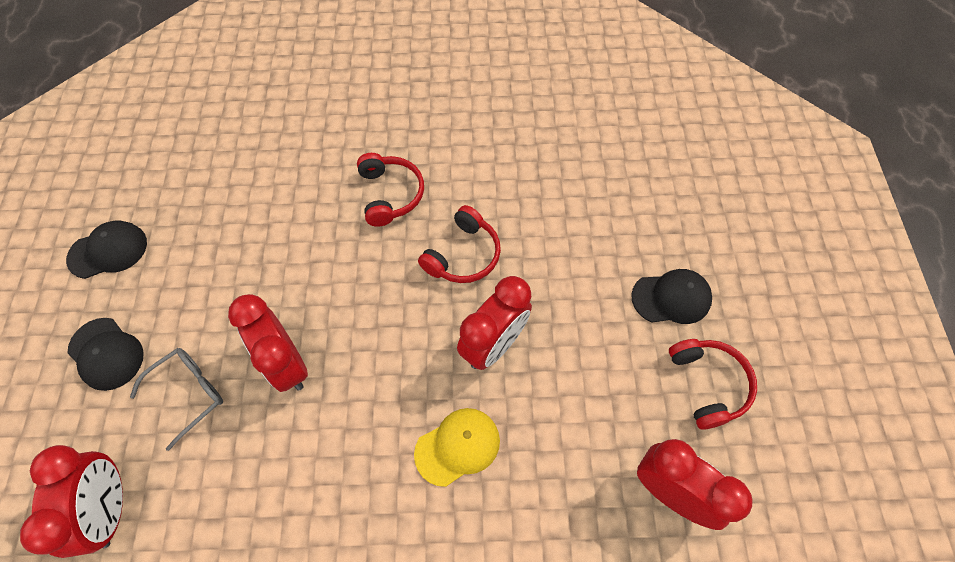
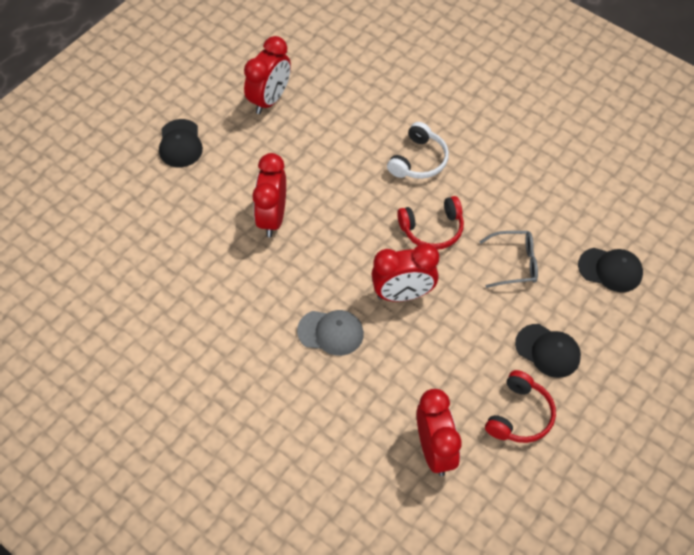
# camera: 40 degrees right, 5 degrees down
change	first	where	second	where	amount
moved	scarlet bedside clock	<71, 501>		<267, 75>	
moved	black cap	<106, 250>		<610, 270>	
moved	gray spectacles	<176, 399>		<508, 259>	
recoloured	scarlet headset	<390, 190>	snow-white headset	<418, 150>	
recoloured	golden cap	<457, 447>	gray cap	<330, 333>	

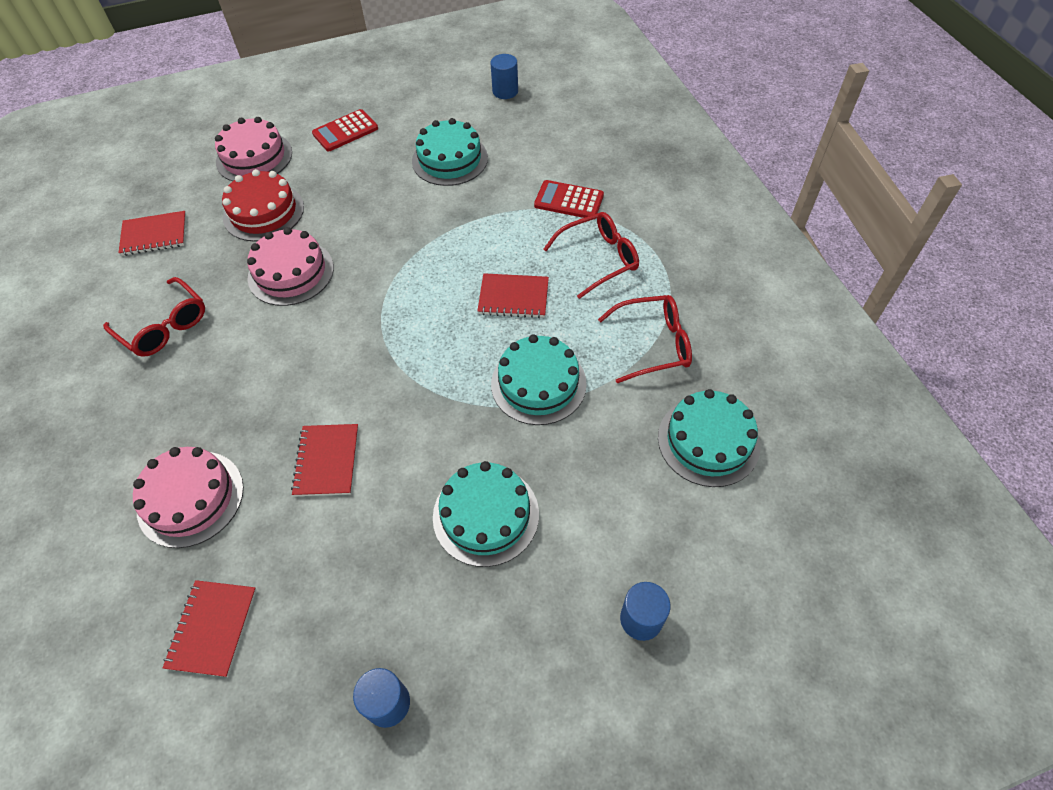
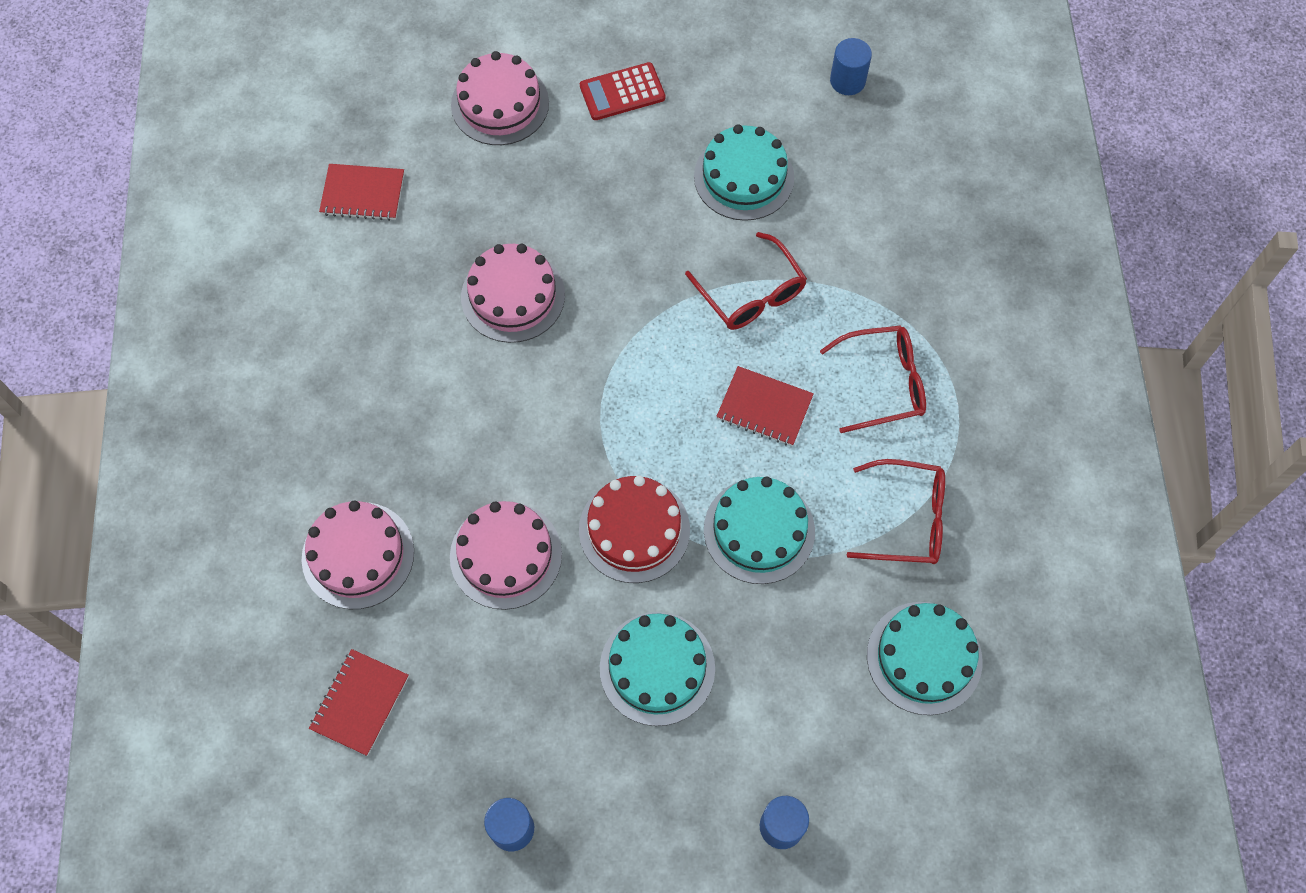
# camera: 15 degrees right, 10 degrees up
change	first	where	second	where	amount
moved	scarlet spectacles	<154, 317>		<746, 281>	
moved	scarlet gateau	<263, 205>		<634, 529>	
replaced	scarlet exercise book	<325, 460>	rose-pink gateau	<506, 555>	
removed	scarlet pocket calculator	<569, 199>			

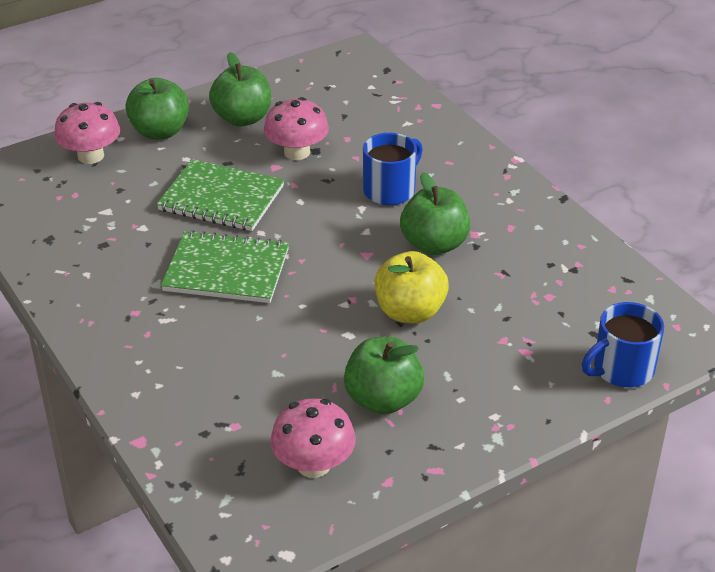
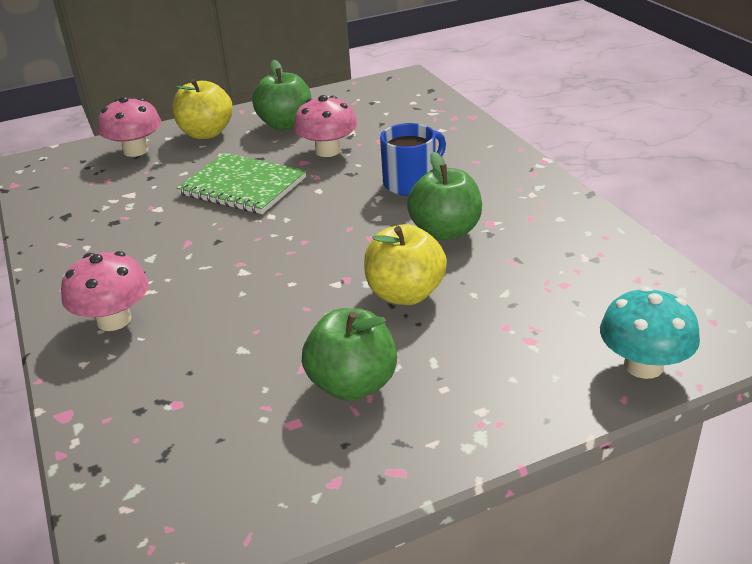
# camera: 10 degrees right, 5 degrees down
change	first	where	second	where	amount
recoloured	green toy apple	<157, 108>	golden toy apple	<202, 109>	
removed	green exercise book	<225, 266>			
moved	rose-pink mushroom	<313, 438>		<104, 291>	
replaced	cobalt coffee mug	<623, 344>	aqua mushroom	<650, 332>	

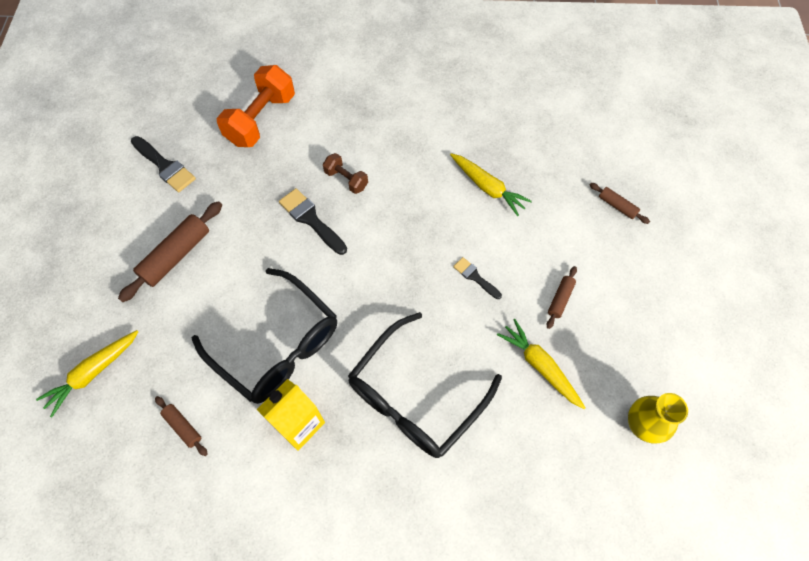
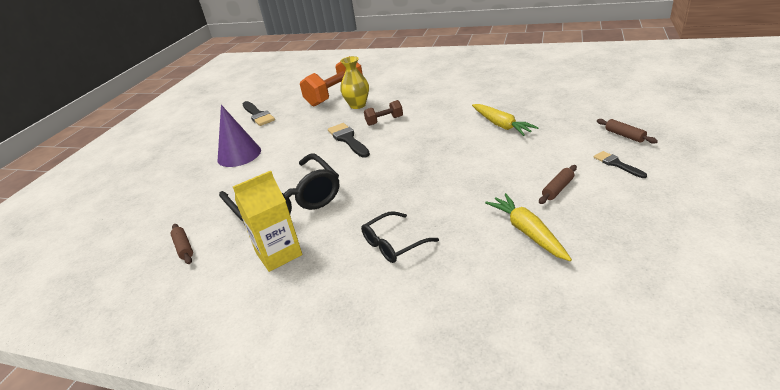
# camera: 20 degrees right, 30 degrees down
change	first	where	second	where	amount
removed	golden carrot	<87, 373>			
replaced	brown rolling pin	<170, 251>	violet cone	<239, 136>	
turned	brown hand weight	<345, 173>		<383, 113>	75 degrees counterclockwise
resized	black spectacles	<425, 385>		<400, 237>	x0.51
moved	black brush	<477, 278>		<620, 164>	
moved	golden tall vase	<658, 418>		<354, 82>	

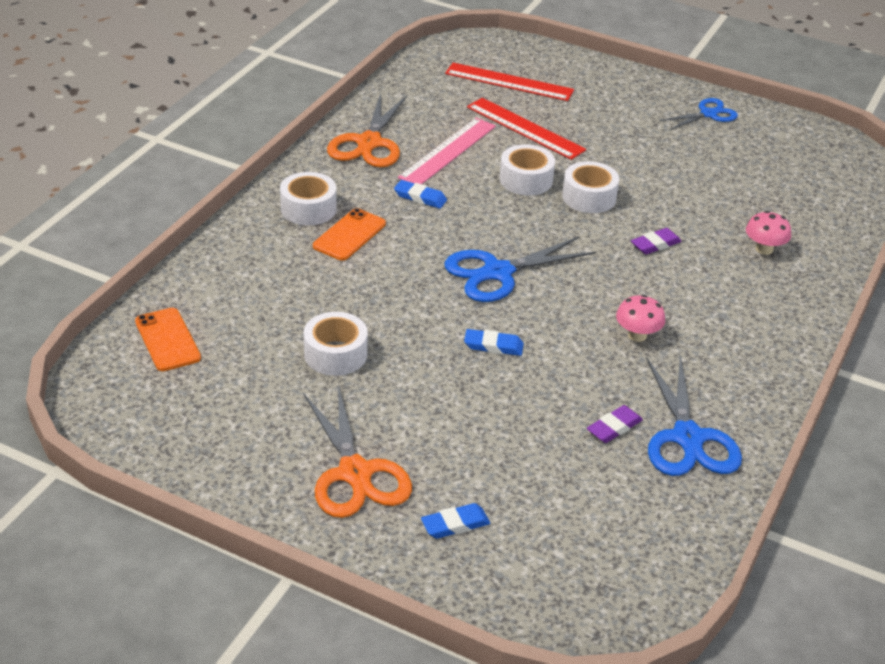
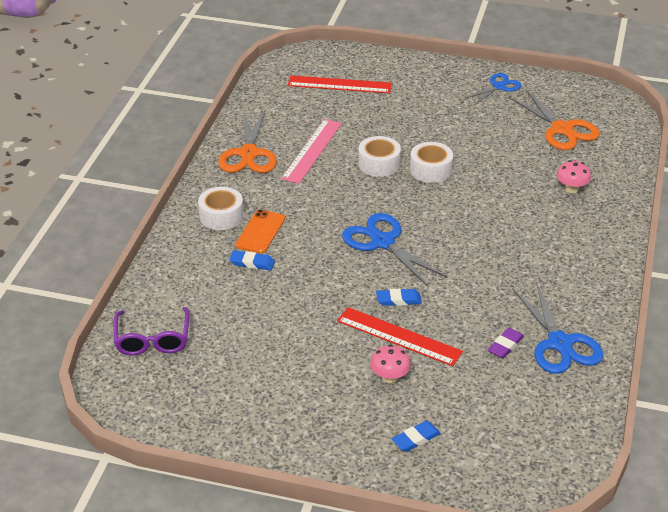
# camera: 10 degrees left, 0 degrees up
change	first	where	second	where	amount
replaced	bright orange smartphone	<168, 339>	violet spectacles	<151, 331>	
removed	snow-white tape	<336, 344>			
moved	bright orange scissors	<358, 451>		<554, 120>	
moved	cobalt pencil eraser	<420, 194>		<252, 260>	
turned	cobalt scissors	<520, 269>		<395, 250>	90 degrees clockwise
moved	scarlet straightedge	<526, 129>		<400, 336>	
moved	rose-pink mushroom	<640, 318>		<390, 363>	
removed	violet pencil eraser	<656, 241>			

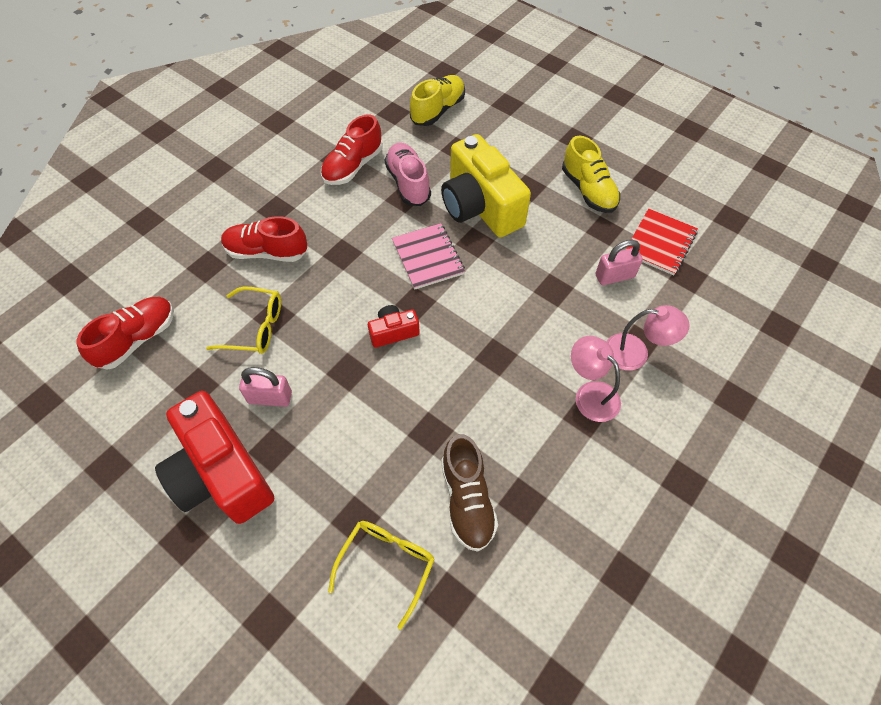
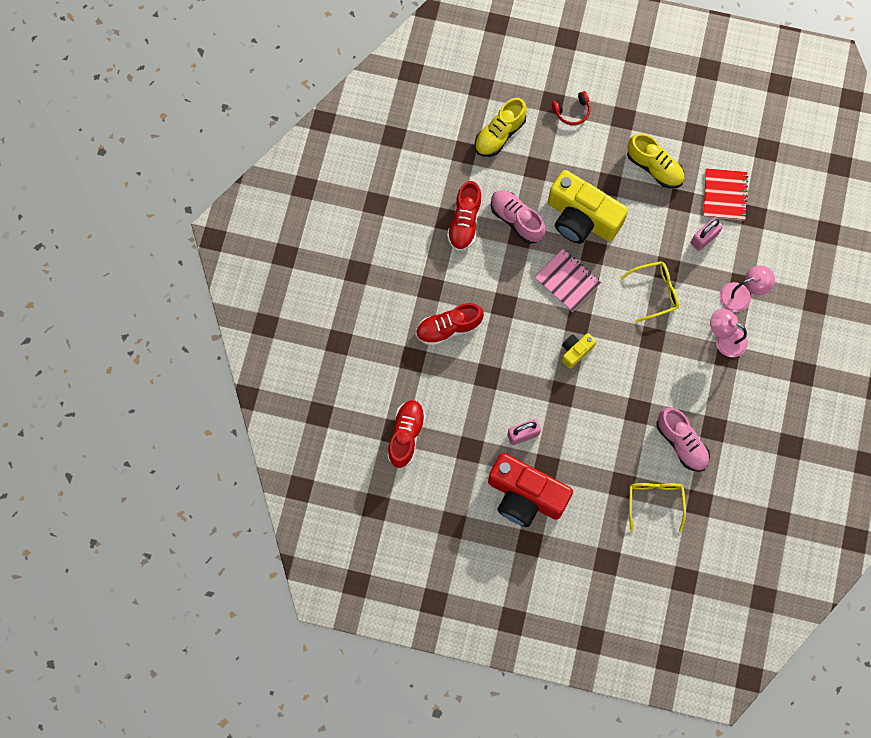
# camera: 25 degrees left, 15 degrees up
change	first	where	second	where	amount
moved	golden spectacles	<243, 320>		<650, 291>	
recoloured	scarlet compact camera	<394, 326>	golden compact camera	<579, 351>	
turned	golden sneaker	<437, 100>		<501, 127>	150 degrees counterclockwise
recoloured	brown sneaker	<469, 493>	rose-pink sneaker	<683, 439>	
added			scarlet headset	<571, 108>	

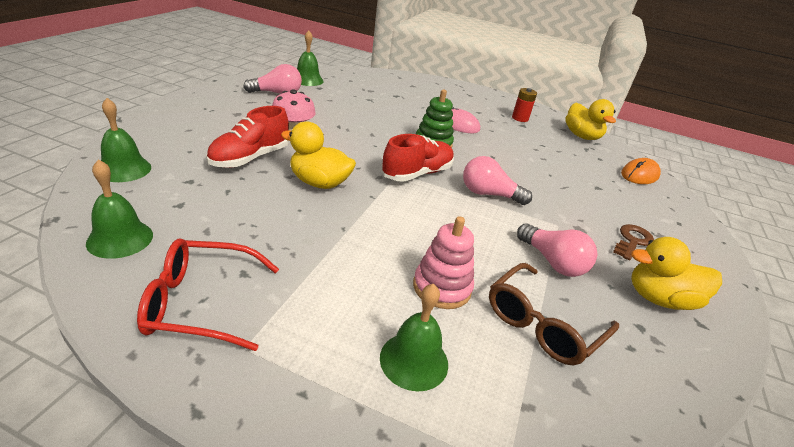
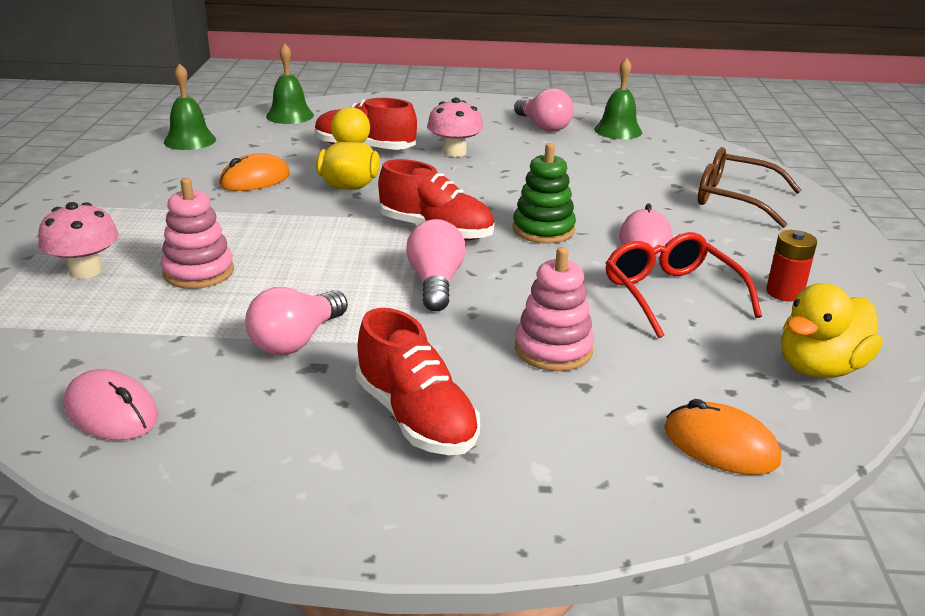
# camera: 75 degrees right, 5 degrees down
change	first	where	second	where	amount
moved	scarlet spectacles	<208, 295>		<684, 285>	
replaced	green bell	<414, 338>	rose-pink mushroom	<78, 240>	
moved	brown spectacles	<554, 314>		<750, 187>	
replaced	brown key	<633, 242>	scarlet sneaker	<418, 381>	
removed	golden toy duck	<676, 273>			
added			rose-pink mouse	<111, 404>	
added			bright orange mouse	<254, 172>	
added			rose-pink stacking toy	<554, 309>	

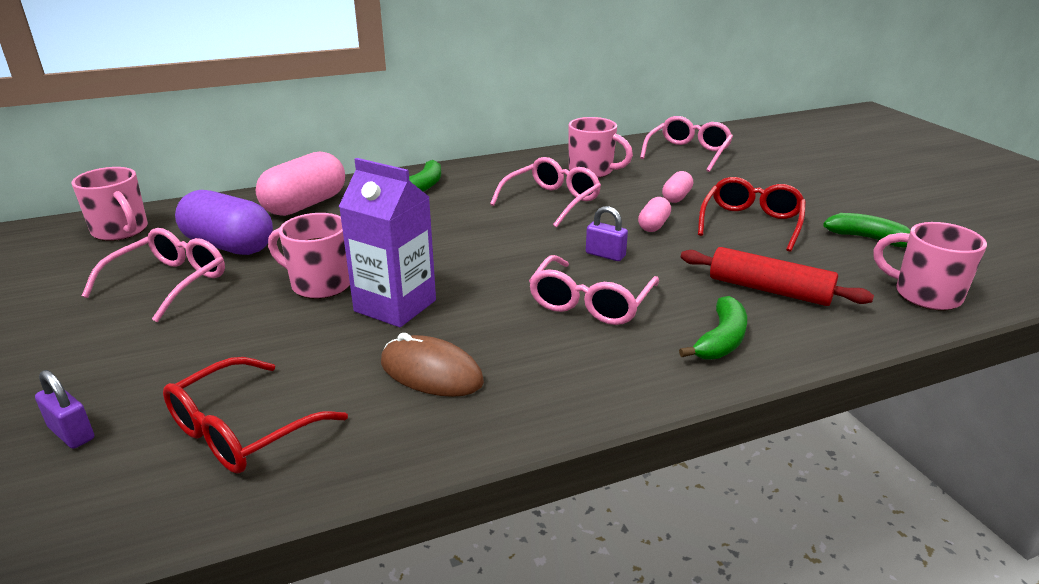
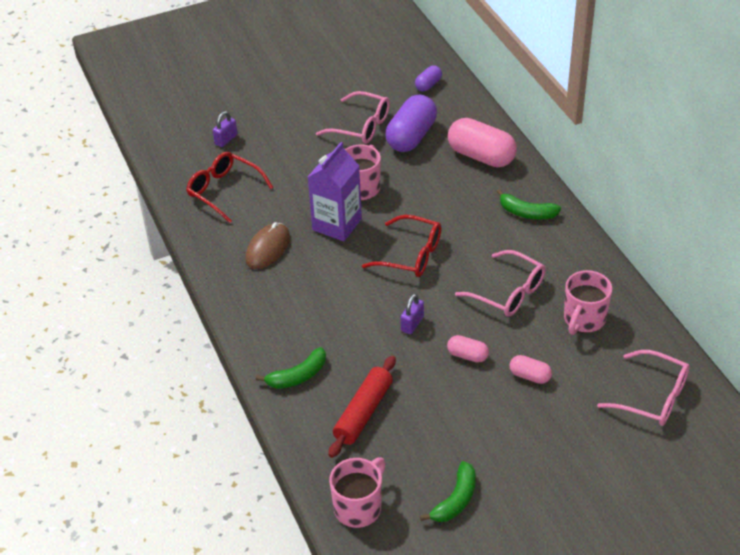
# camera: 90 degrees right, 15 degrees up
change	first	where	second	where	amount
replaced	rose-pink coffee mug	<110, 204>	violet capsule	<428, 78>	
removed	rose-pink spectacles	<594, 290>			
turned	green banana	<713, 328>		<291, 368>	60 degrees counterclockwise
moved	scarlet spectacles	<752, 214>		<402, 246>	

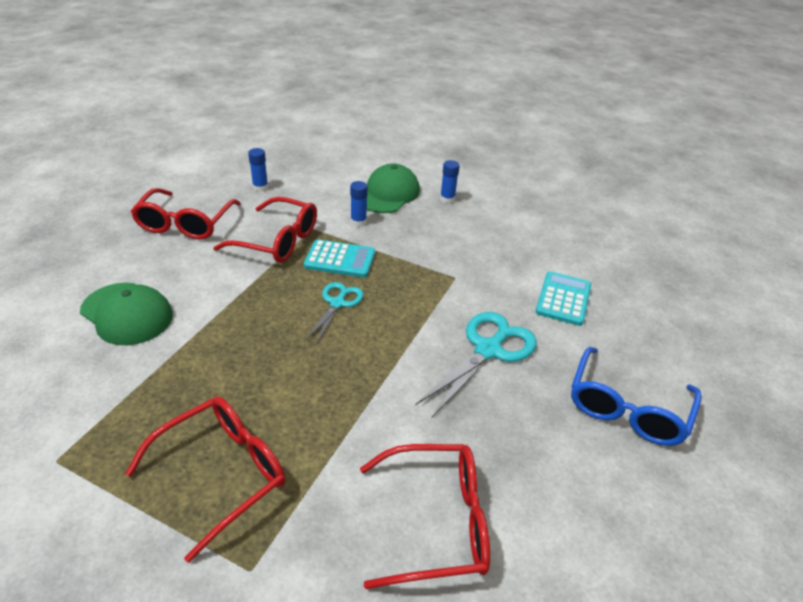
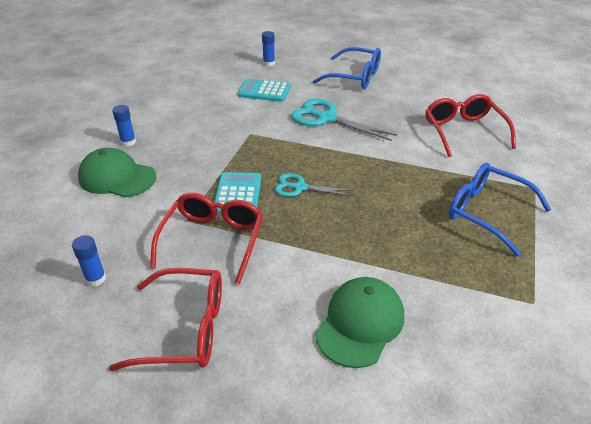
# camera: 95 degrees left, 0 degrees up
change	first	where	second	where	amount
recoloured	scarlet spectacles	<205, 480>	cobalt spectacles	<500, 209>	
moved	cobalt glue	<359, 203>		<268, 48>	

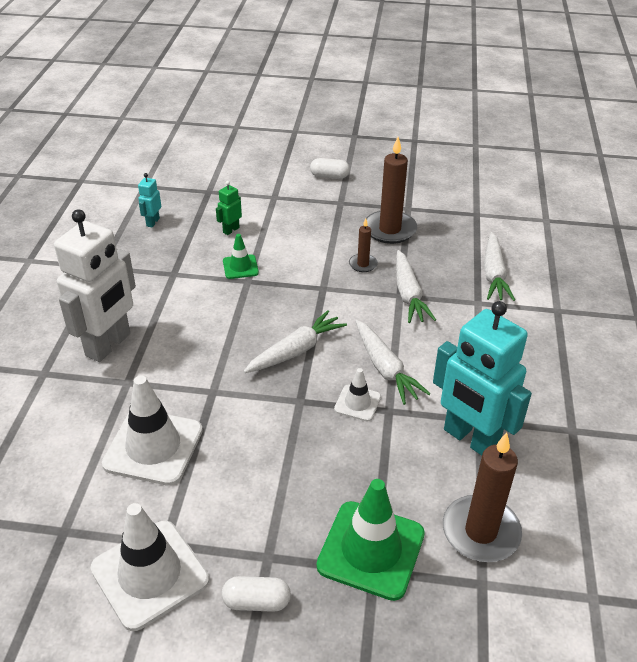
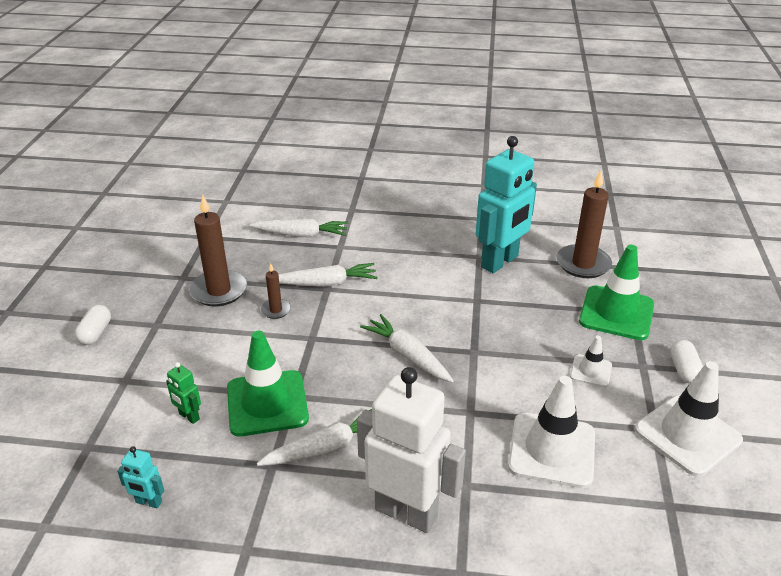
# camera: 90 degrees left, 5 degrees down
change	first	where	second	where	amount
resized	green safety cone	<241, 256>		<268, 384>	x1.94
moved	snow-white safety cone	<357, 394>		<591, 361>	
moved	snow-white carrot	<393, 362>		<314, 437>	

